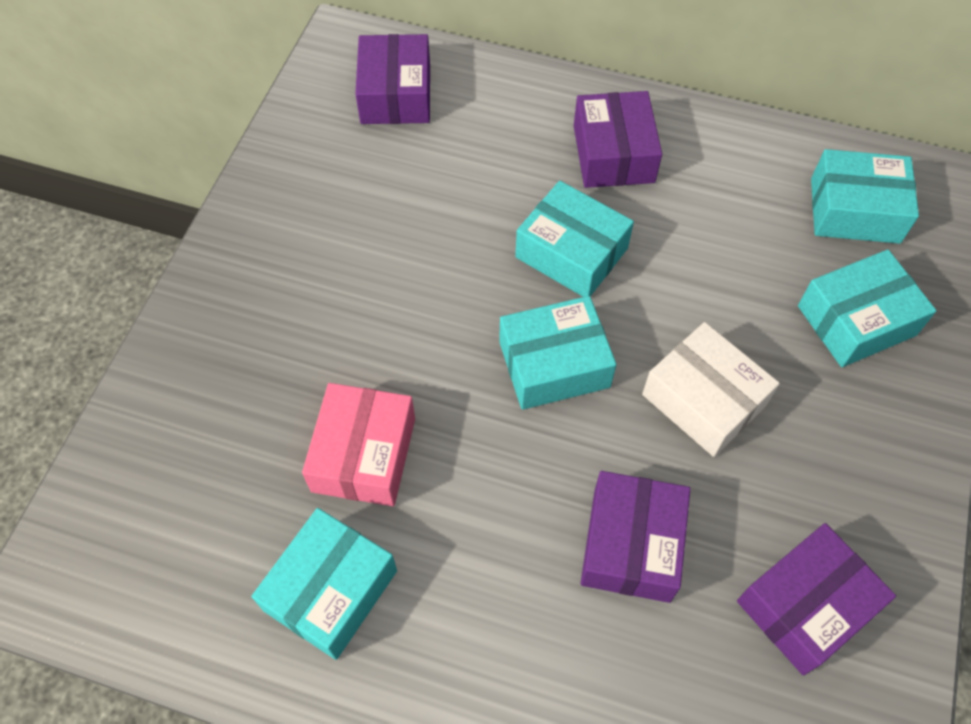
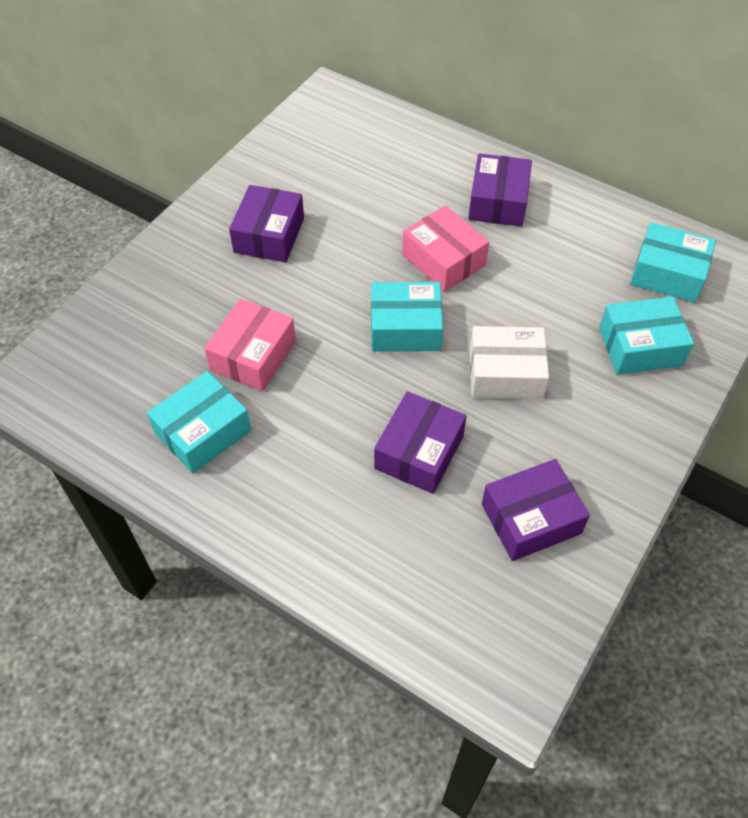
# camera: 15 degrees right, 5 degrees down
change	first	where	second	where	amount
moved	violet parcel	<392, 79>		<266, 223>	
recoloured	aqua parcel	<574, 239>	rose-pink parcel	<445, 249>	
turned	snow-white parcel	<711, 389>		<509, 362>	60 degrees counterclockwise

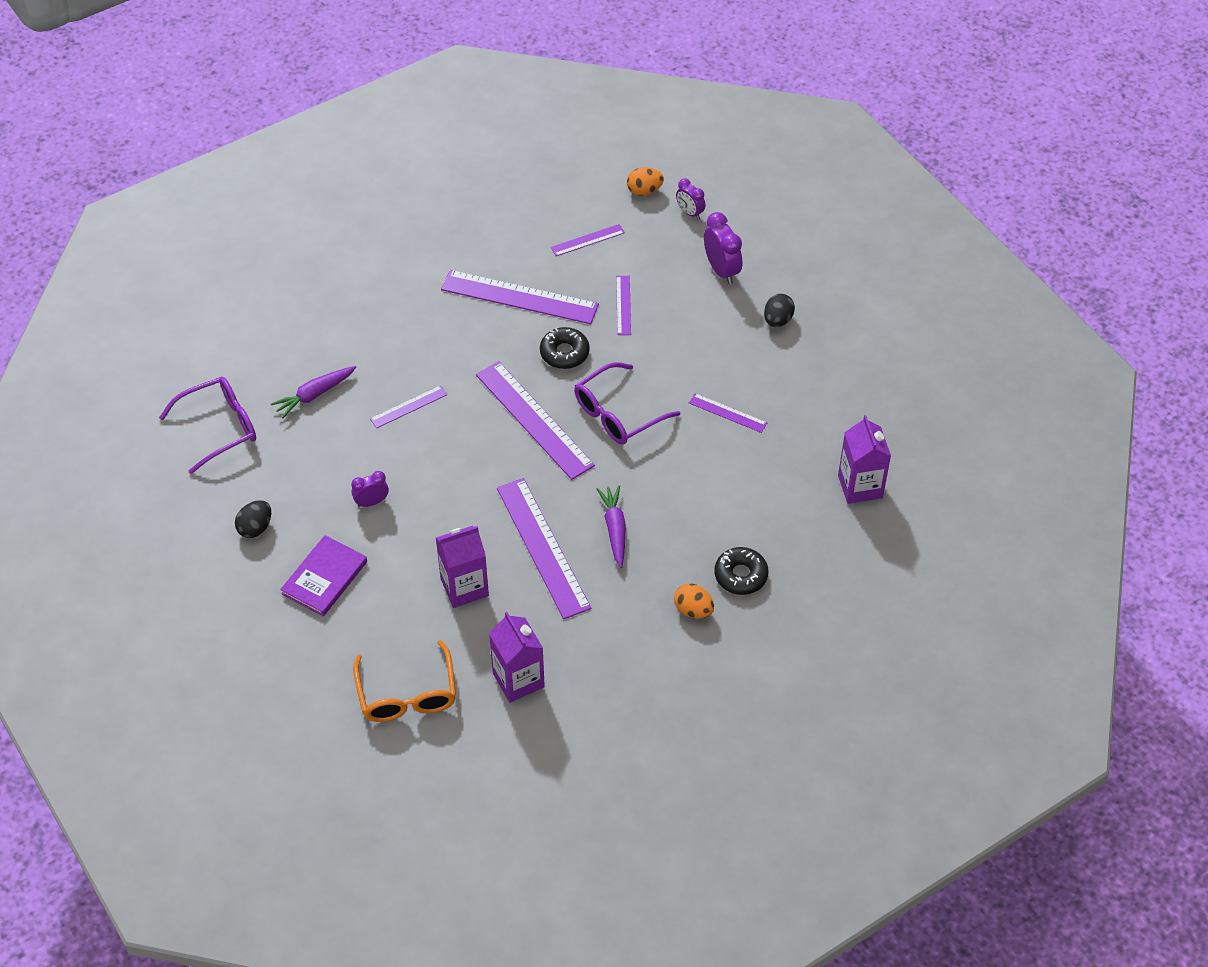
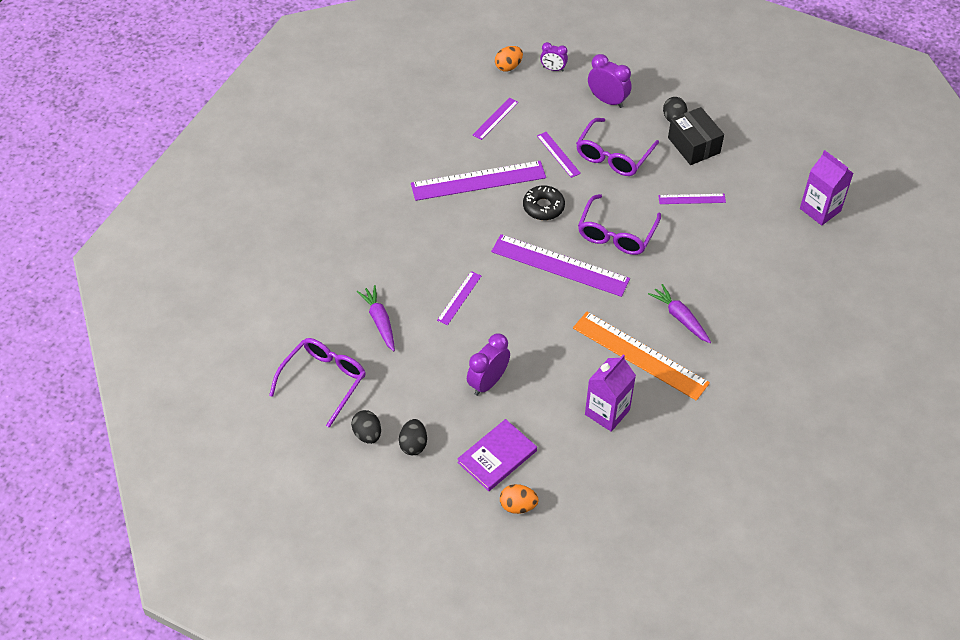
# camera: 30 degrees left, 0 degrees up
change	first	where	second	where	amount
turned	violet carrot	<313, 392>		<376, 318>	135 degrees clockwise
turned	violet hardcover	<323, 575>		<497, 455>	45 degrees clockwise
resized	violet bedside clock	<370, 489>		<488, 365>	x1.62
removed	bright orange spectacles	<404, 681>			
removed	violet juice carton	<517, 657>			
recoloured	violet straightedge	<544, 548>	bright orange straightedge	<641, 356>	
moved	bright orange egg shape	<694, 600>		<519, 499>	
removed	black donut	<741, 571>			
added			black egg shape	<366, 427>	
added			violet spectacles	<617, 147>	
added			black parcel	<696, 136>	

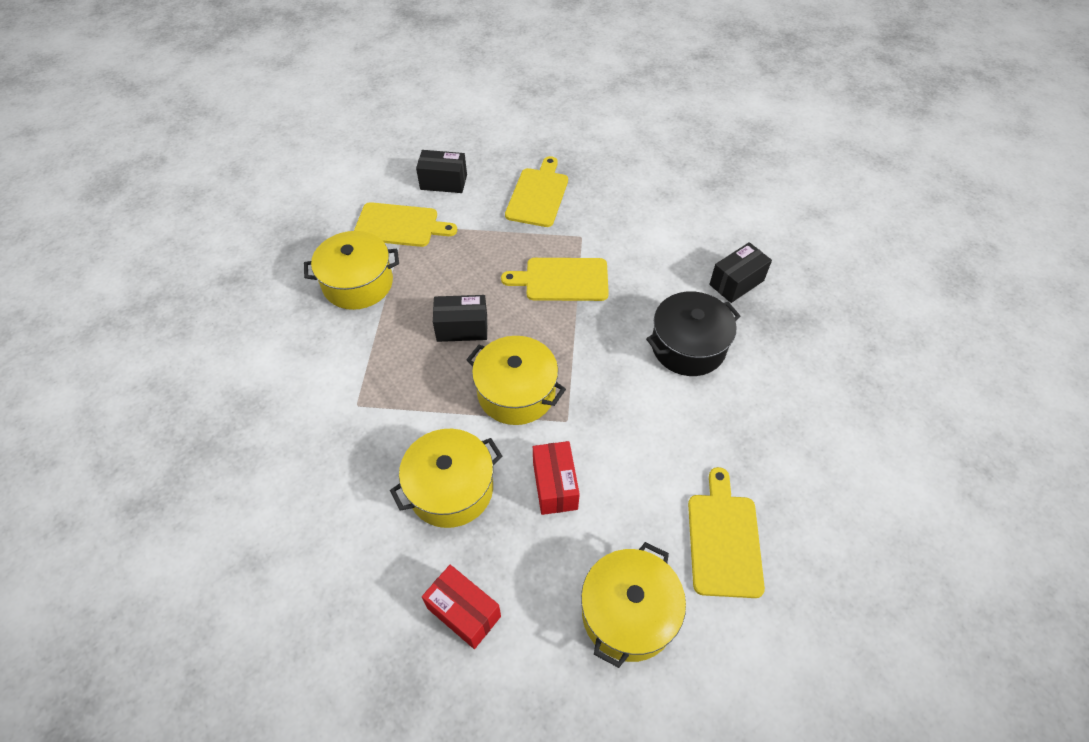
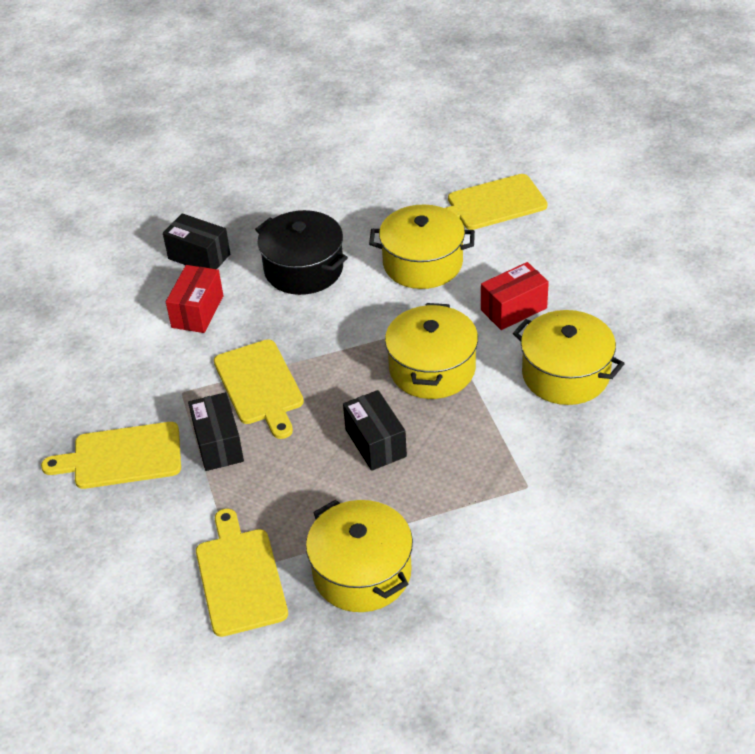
# camera: 110 degrees left, 10 degrees down
change	first	where	second	where	amount
moved	black parcel	<441, 171>		<216, 431>	
moved	scarlet parcel	<461, 607>		<195, 299>	
moved	golden pot	<633, 605>		<422, 247>	

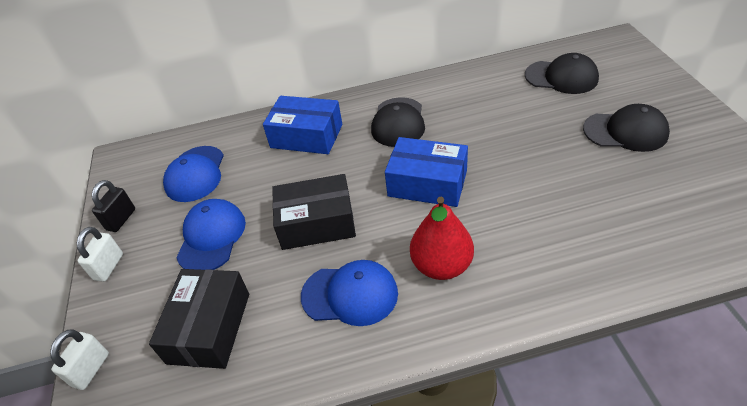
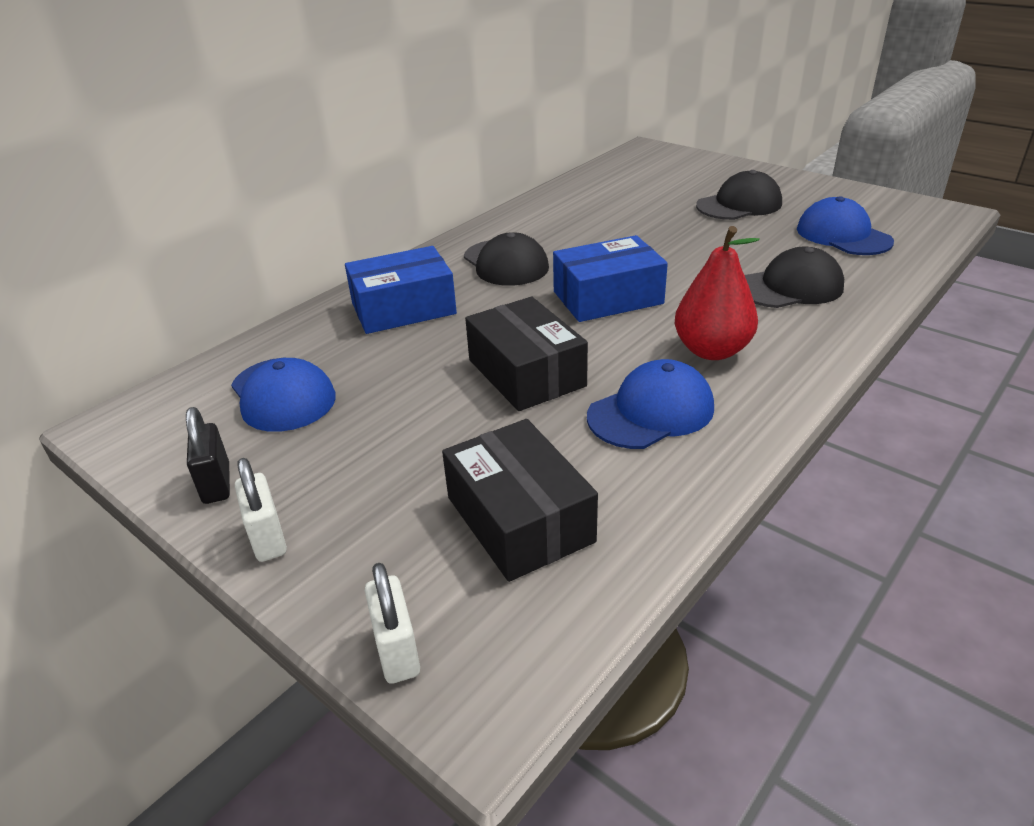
# camera: 40 degrees left, 10 degrees down
change	first	where	second	where	amount
moved	cobalt cap	<211, 234>		<845, 225>	
turned	black parcel	<314, 212>		<526, 354>	75 degrees counterclockwise
moved	black cap	<562, 73>		<794, 277>	

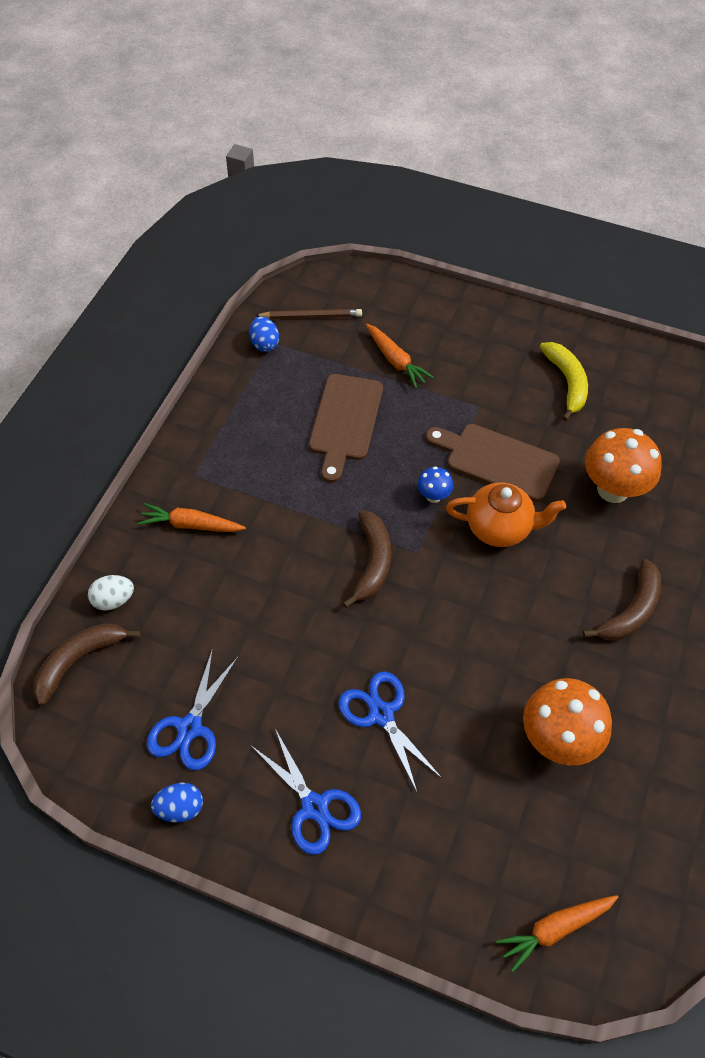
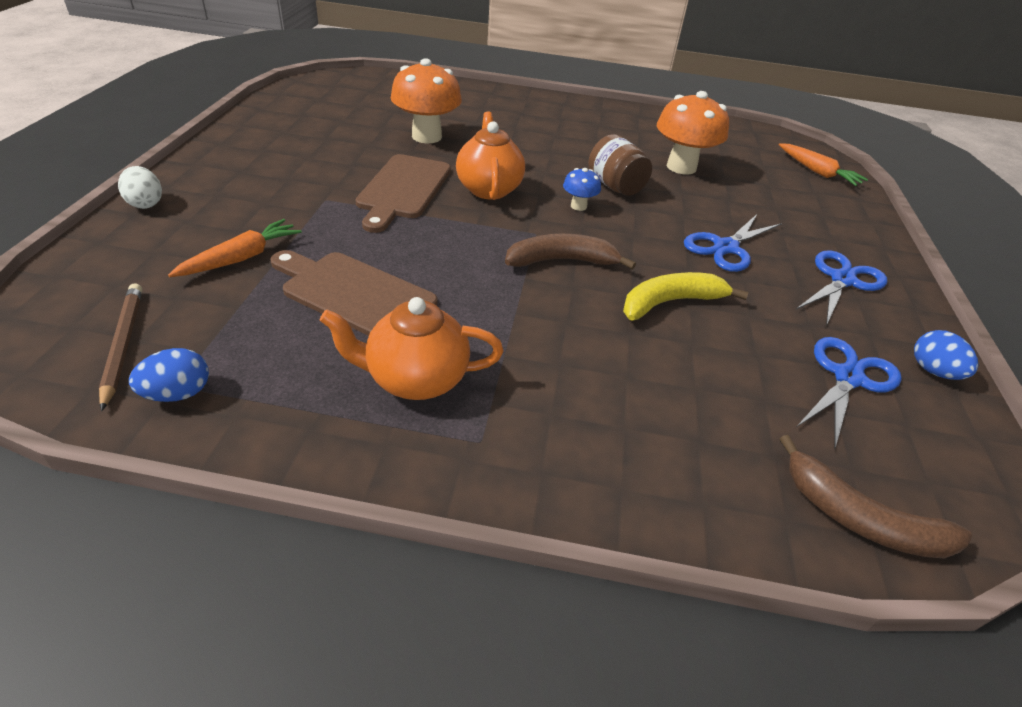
# camera: 105 degrees left, 15 degrees down
change	first	where	second	where	amount
moved	snow-white egg shape	<111, 593>		<140, 187>	
removed	bright orange carrot	<192, 517>			
turned	cobalt scissors	<192, 709>		<849, 393>	60 degrees counterclockwise
turned	brown cutting board	<346, 428>		<353, 293>	150 degrees counterclockwise
moved	cobalt mushroom	<435, 485>		<582, 189>	
moved	golden banana	<564, 381>		<685, 296>	
removed	brown banana	<622, 600>			
added			bright orange teapot	<411, 348>	
added			brown jar	<620, 165>	

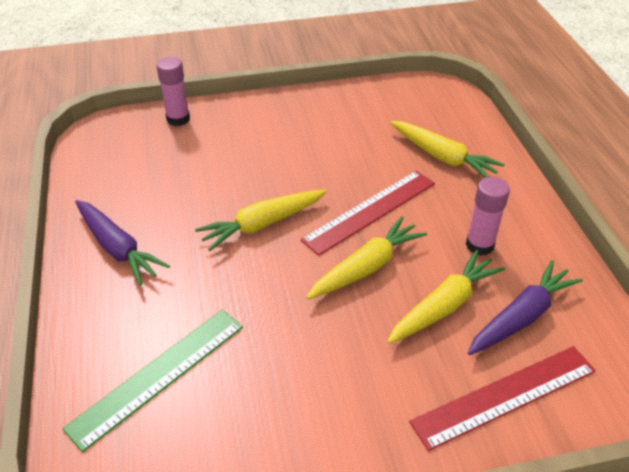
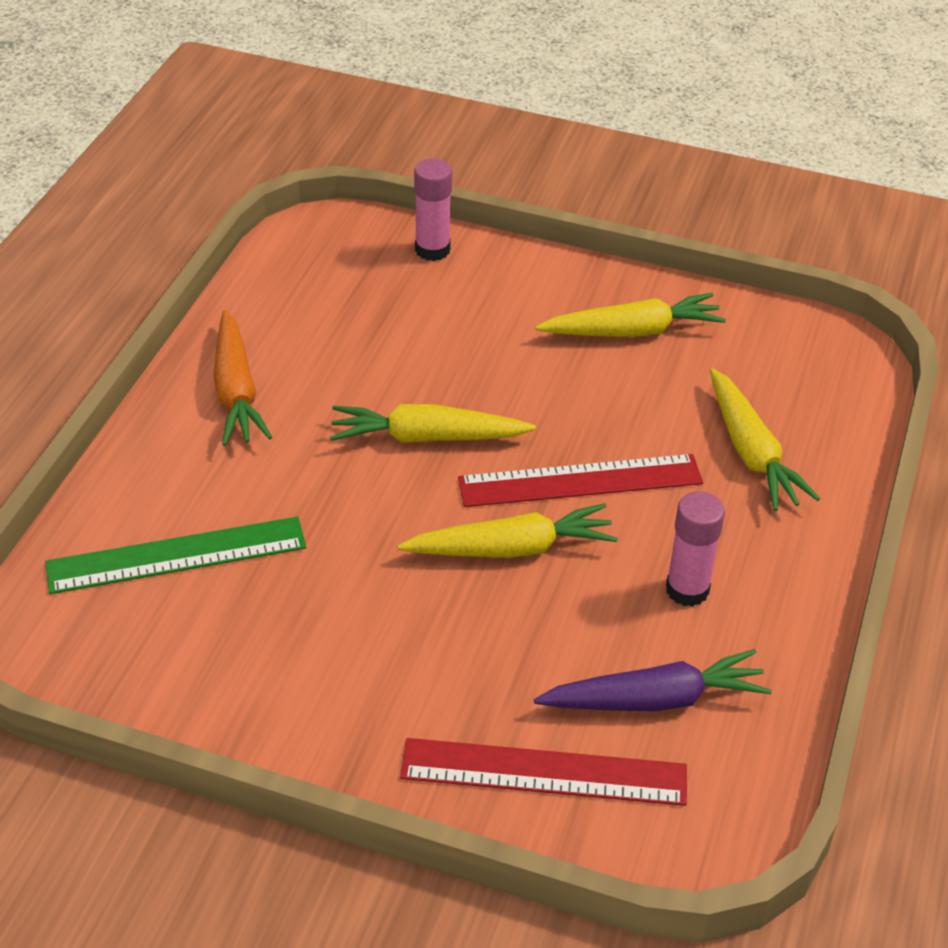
# camera: 30 degrees right, 0 degrees up
change	first	where	second	where	amount
recoloured	violet carrot	<122, 243>	bright orange carrot	<243, 378>	
moved	golden carrot	<446, 297>		<630, 315>	

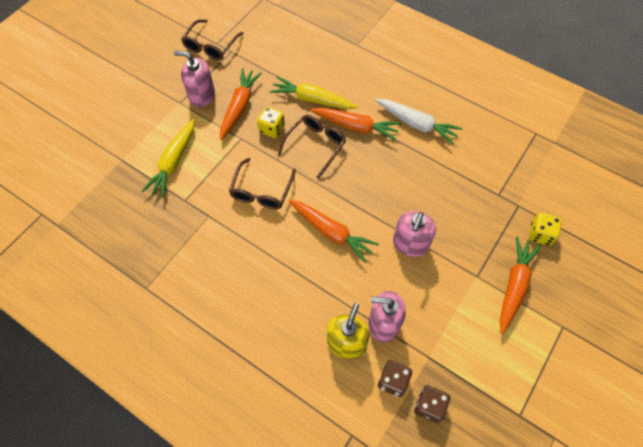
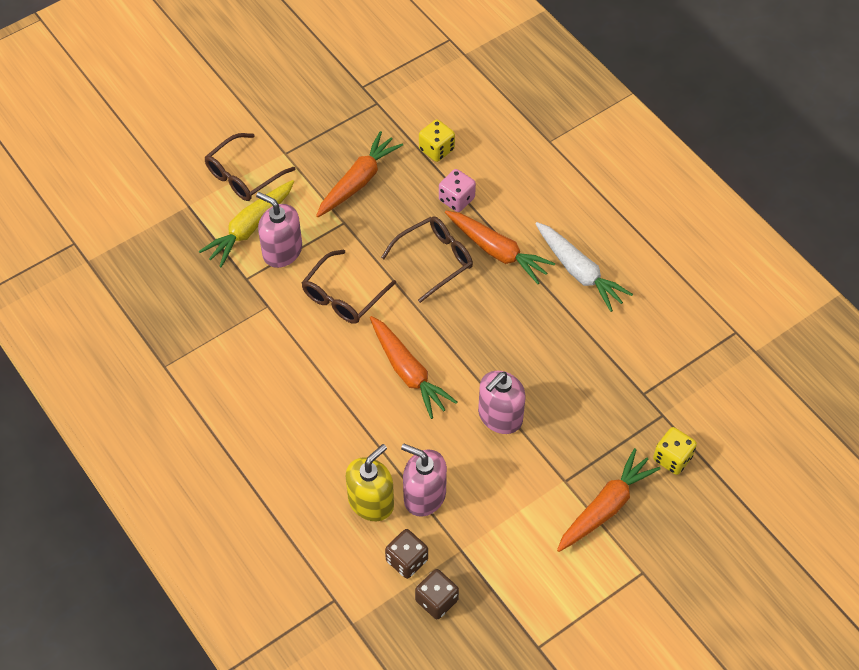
# camera: 20 degrees right, 5 degrees down
change	first	where	second	where	amount
moved	rose-pink pump bottle	<194, 79>		<279, 230>	
moved	brown spectacles	<212, 39>		<250, 167>	
moved	golden dice	<271, 122>		<437, 140>	
replaced	golden carrot	<314, 92>	rose-pink dice	<457, 190>	

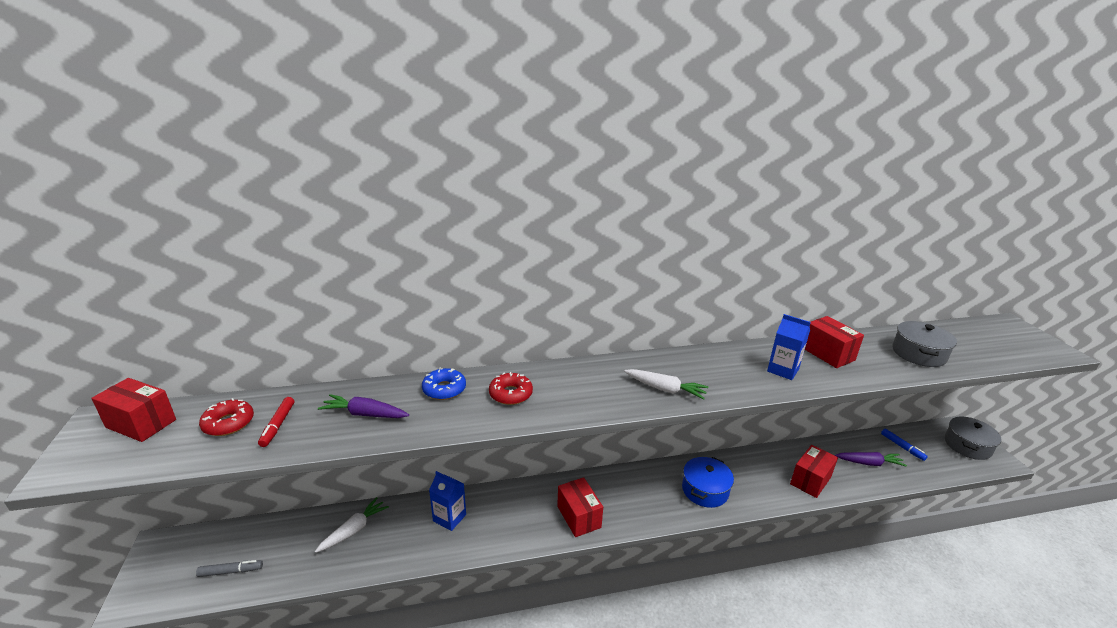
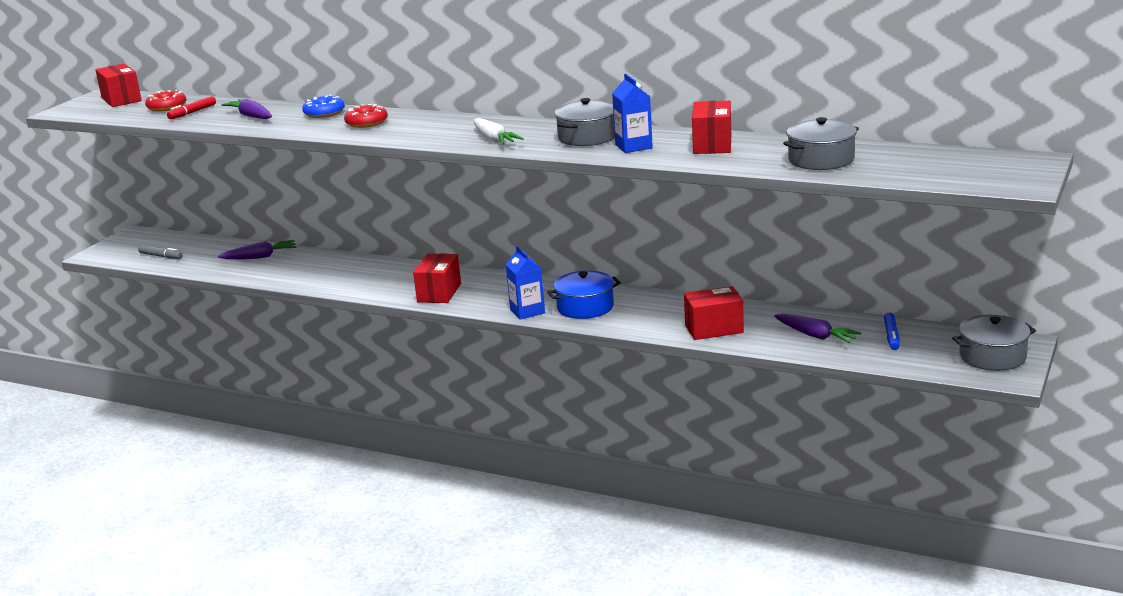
# camera: 40 degrees right, 5 degrees down
change	first	where	second	where	amount
recoloured	snow-white carrot	<352, 525>	violet carrot	<257, 249>	
moved	cobalt juice carton	<447, 501>		<525, 283>	
added			gray pot	<584, 122>	

